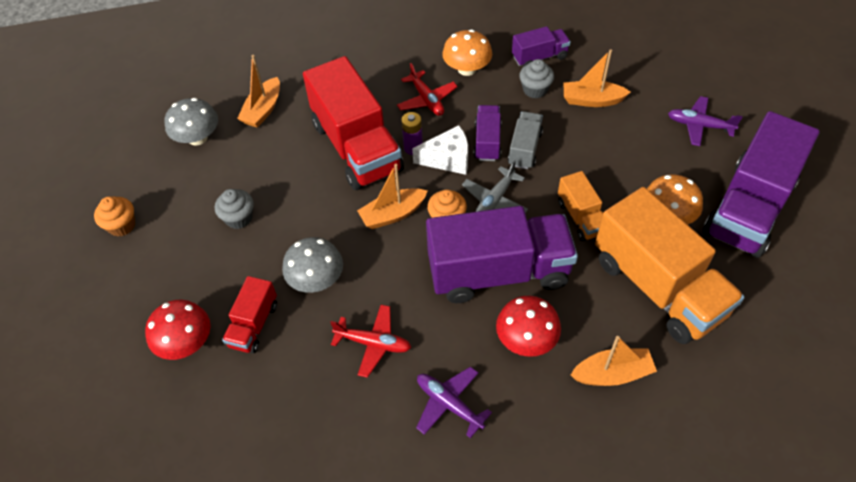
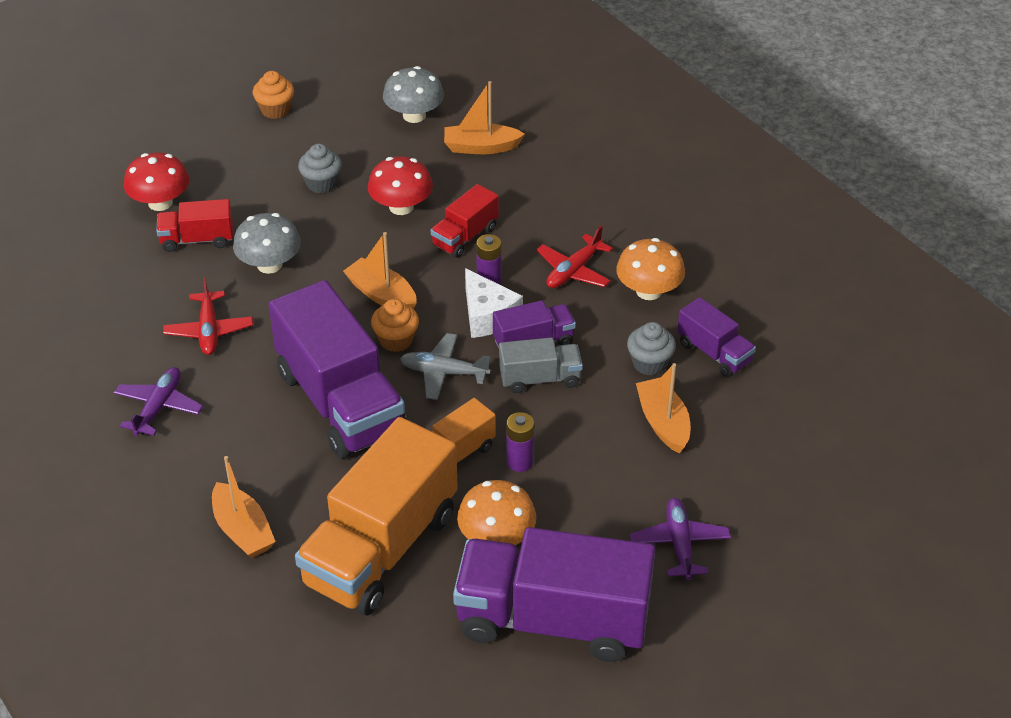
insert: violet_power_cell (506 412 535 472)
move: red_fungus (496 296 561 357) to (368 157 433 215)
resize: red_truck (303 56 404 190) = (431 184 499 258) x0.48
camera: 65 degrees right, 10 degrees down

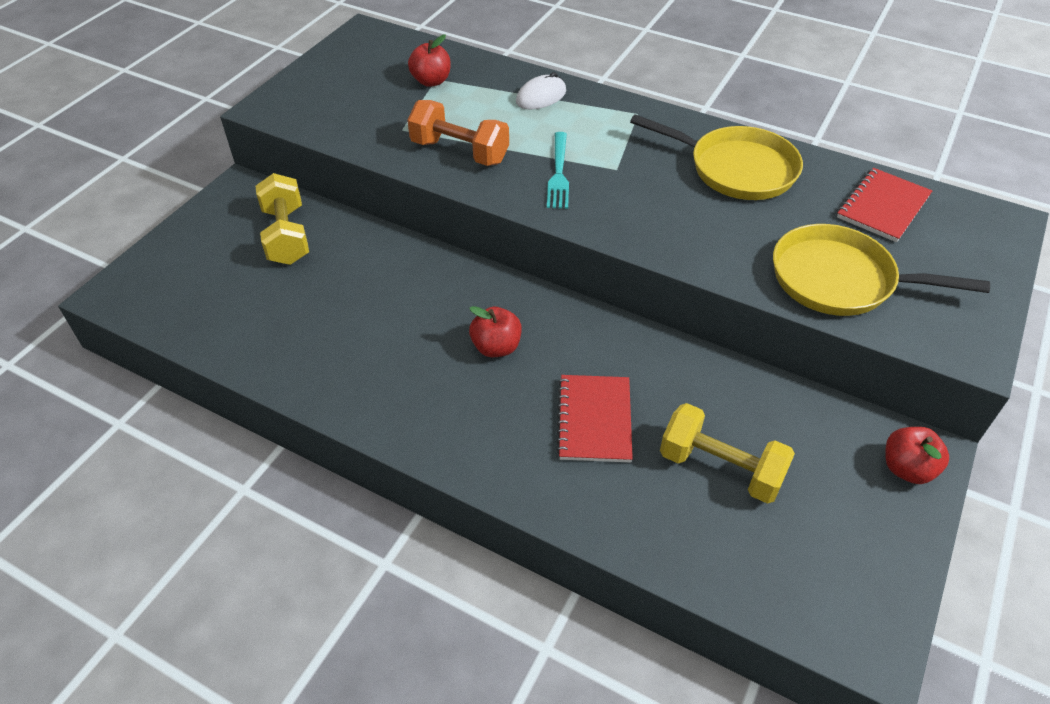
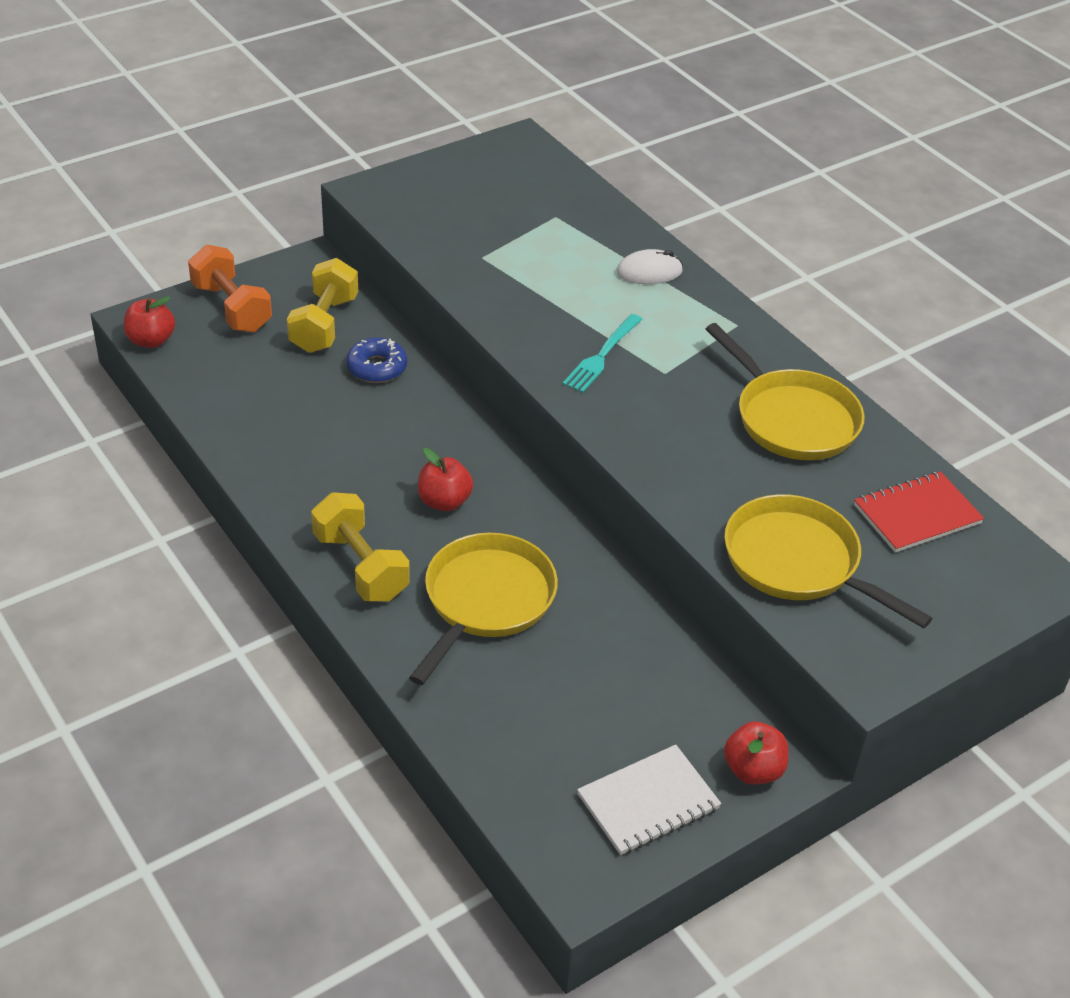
insert: royal_blue_donut (346 337 407 383); white_exercise_book (577 745 721 855)
move: red_toy_apple (408 34 451 87) to (124 297 175 348); orange-coloured_dumbbell (407 100 509 166) to (188 245 272 332); golden_dumbbell (660 403 795 504) to (311 492 410 601)
replace: red_exercise_book (556 375 633 463) to golden_frying_pan (409 533 558 685)
camera: 25 degrees right, 5 degrees down

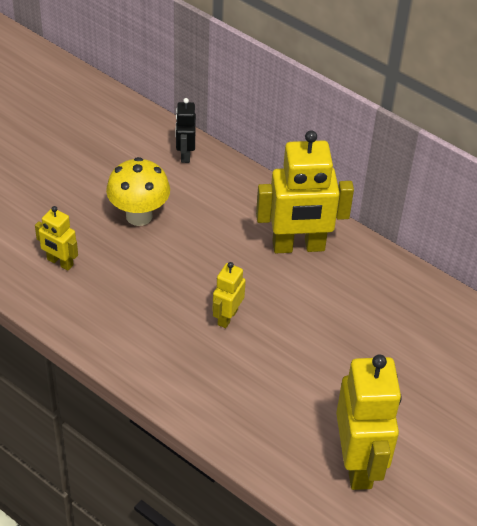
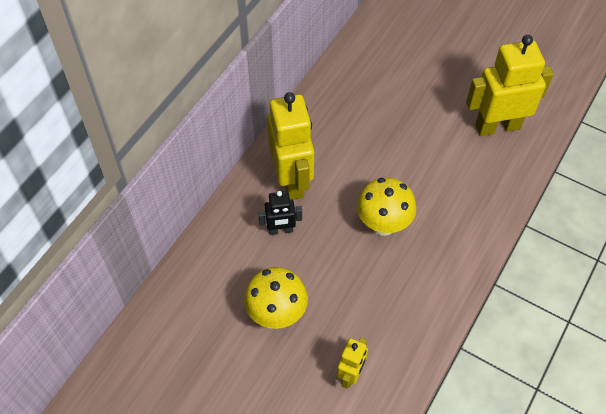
move: jet-black_robot (176 98 196 163) to (258 191 302 235)
replace: golden_robot (212 262 246 328) to golden_fungus (357 177 416 236)
camera: 95 degrees left, 10 degrees up

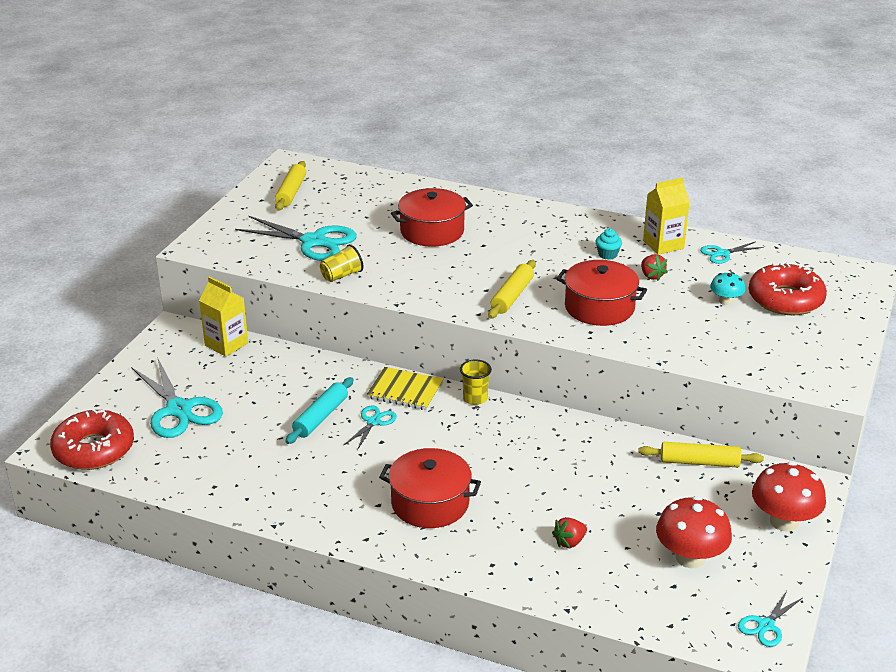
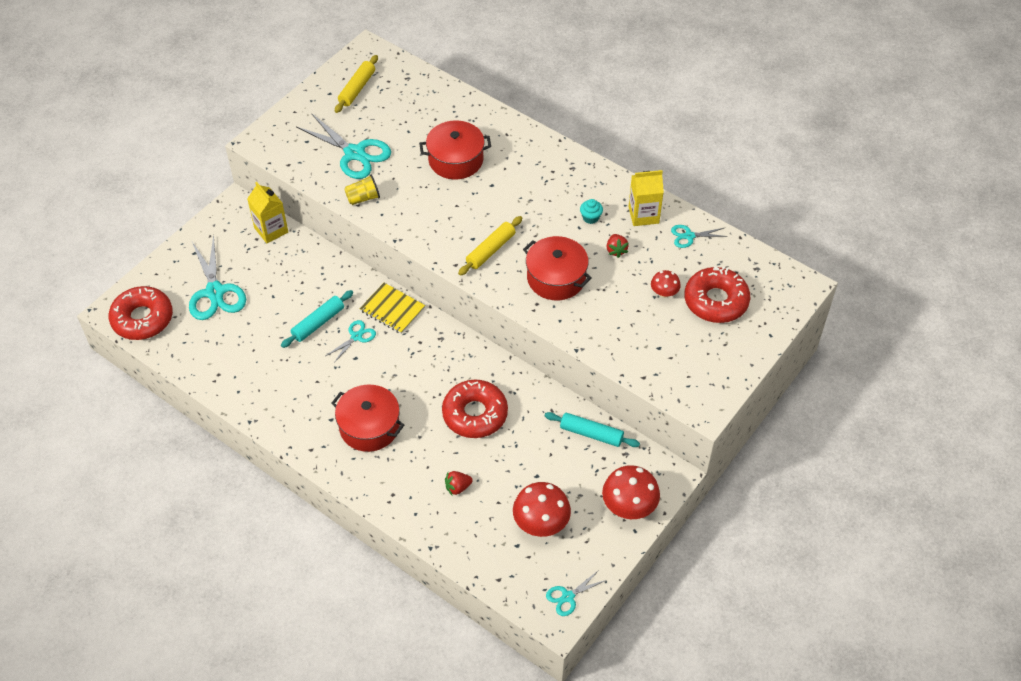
delete: golden_beaker (460 359 492 405)
insert: red_donut (442 380 508 438)
recolor: golden_pastry_roller (638 442 764 467) to turquoise_pastry_roller (545 412 640 447); turquoise_fungus (710 272 745 305) to red_fungus (651 270 681 298)
camera: 15 degrees right, 20 degrees up

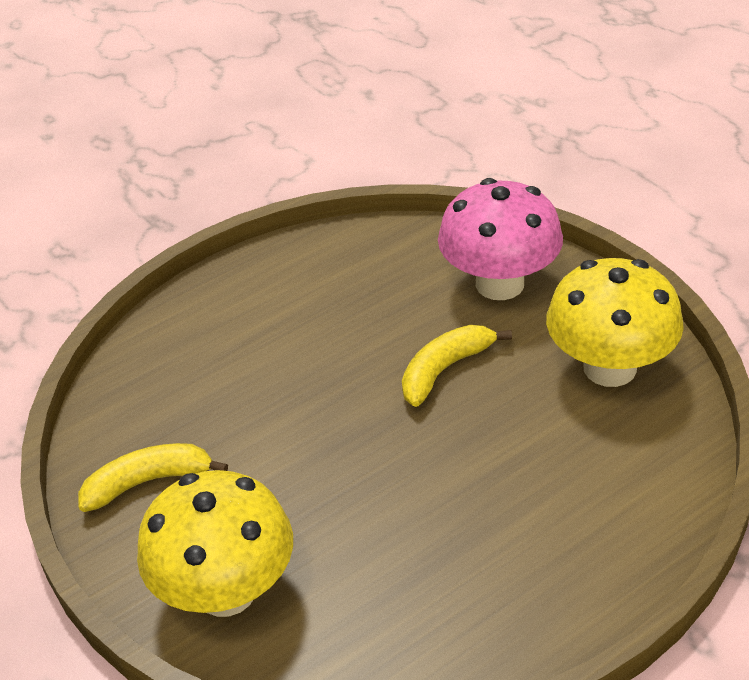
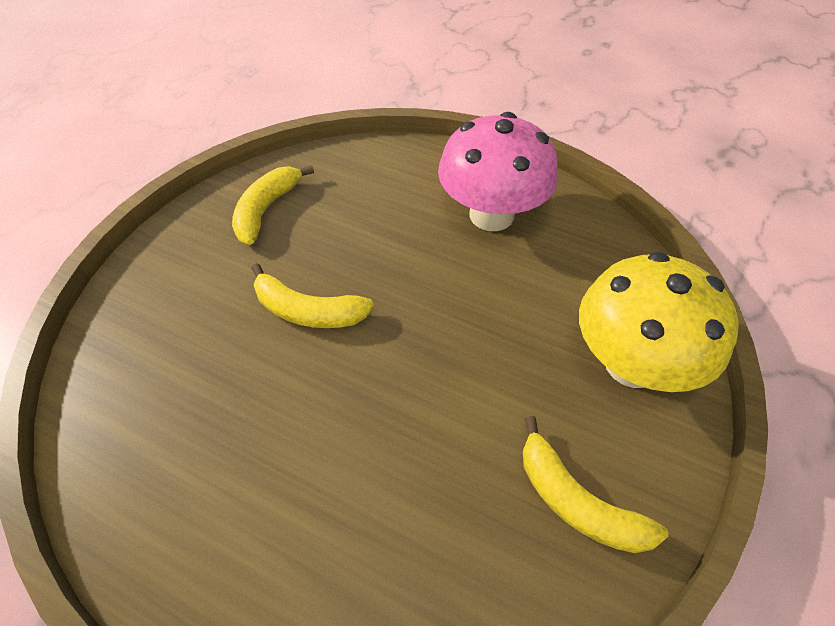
move: rosy_fungus (438 178 563 300) to (438 112 558 231)
replace: golden_fungus (546 258 684 387) to golden_banana_fruit (232 165 314 245)
camera: 120 degrees left, 10 degrees up

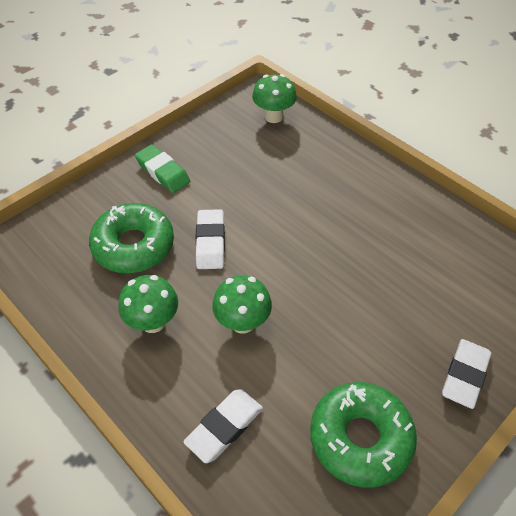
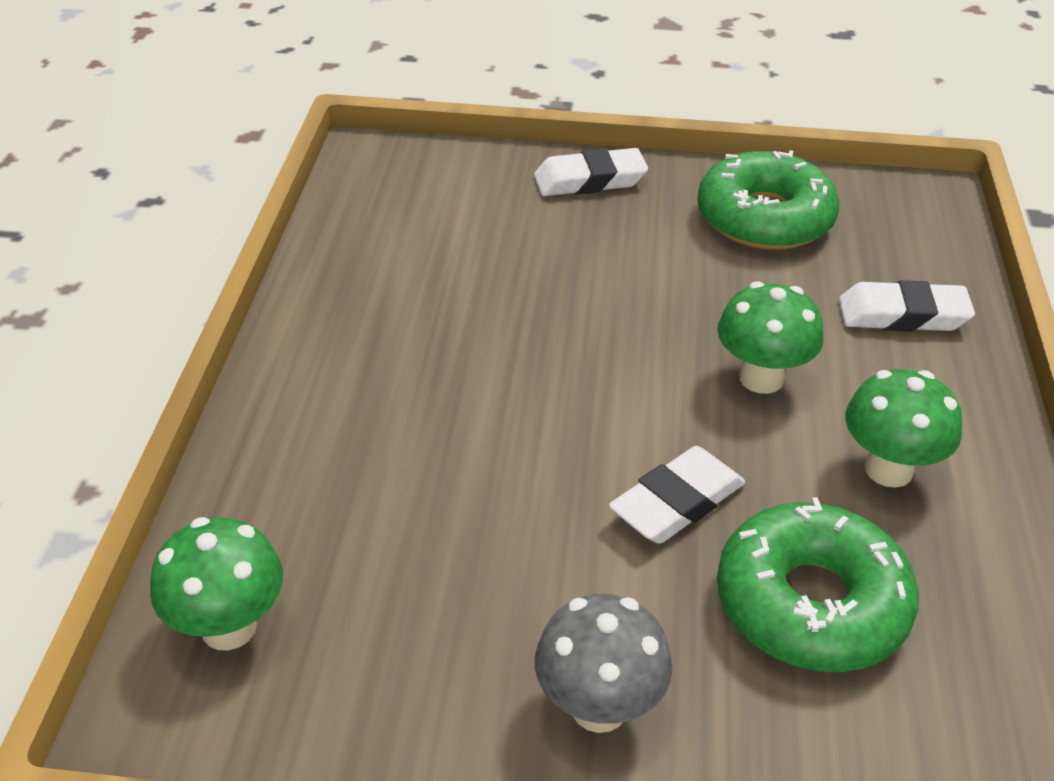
replace: green_eraser (135 144 190 193) to gray_fungus (535 594 673 733)
camera: 130 degrees left, 10 degrees down

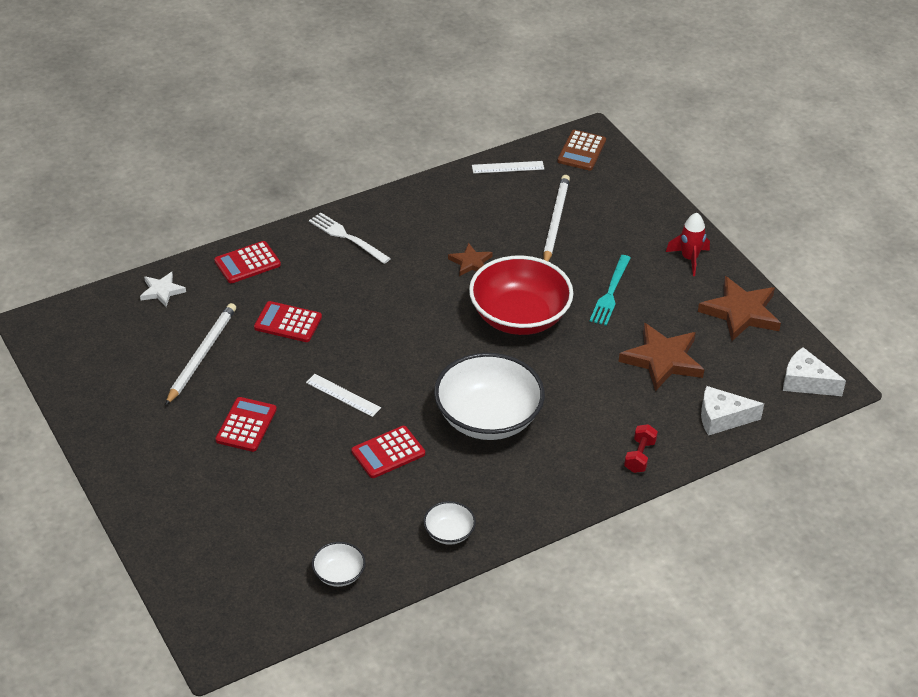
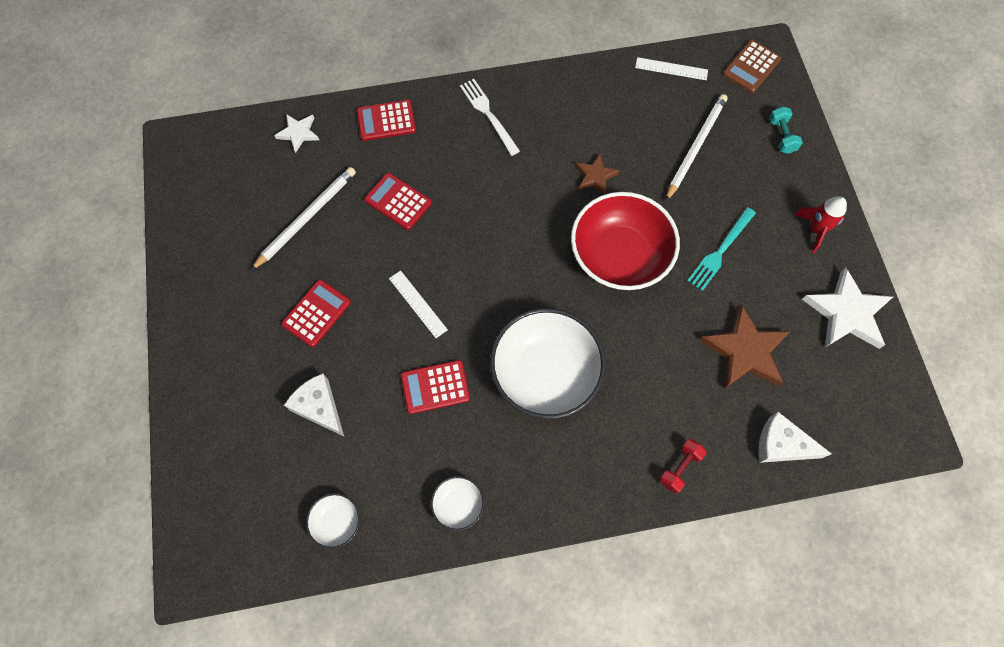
insert: turquoise_dumbbell (769 106 803 154)
move: white_cheese (783 347 846 396) to (284 374 344 436)
recolor: russet_star (698 276 781 341) to white_star (802 267 893 349)
camera: 20 degrees right, 25 degrees up

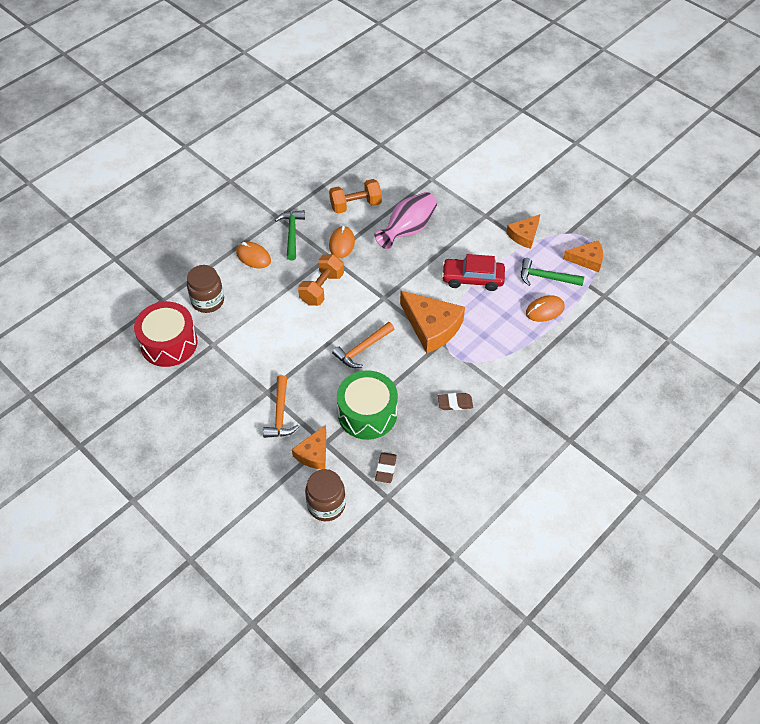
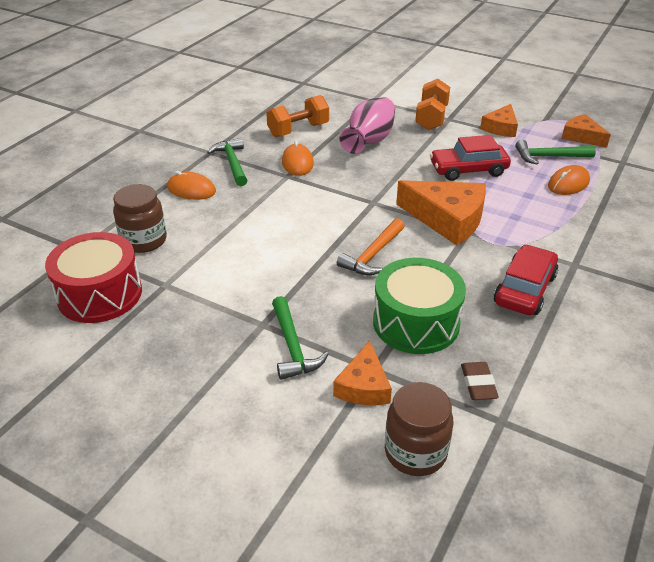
move: orange-coloured_dumbbell (298 254 344 306) to (415 79 450 130)
replace: russet_eraser (438 393 473 410) to red_car (494 245 558 315)
recolor: orange-coloured_carpenter's_hammer (263 375 299 438) to green_carpenter's_hammer (272 296 329 380)
rotate: orange-coloured_cheese (563 240 603 272) = (562 114 611 148) 120 degrees counterclockwise
camera: 15 degrees left, 15 degrees down

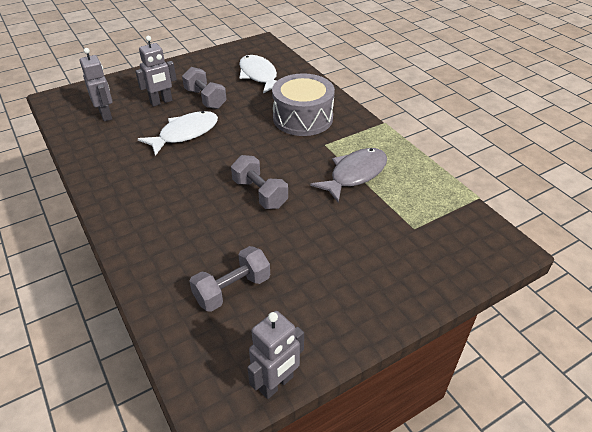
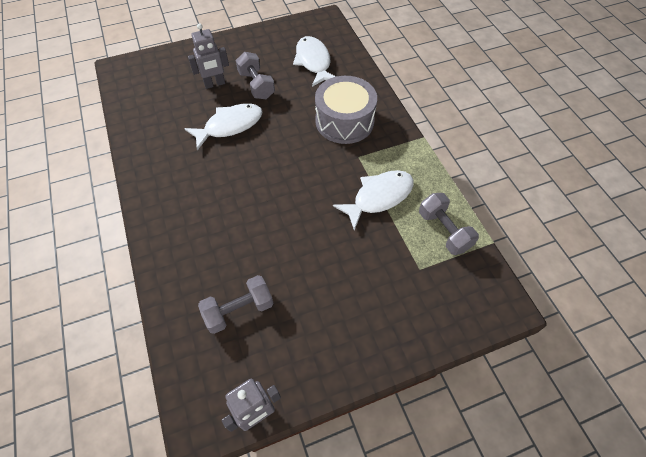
delete: gray_robot (80 48 113 122)
move: gray_dumbbell (231 155 288 209) to (419 193 479 255)
recolor: gray_fish_figure (310 148 387 203) to white_fish_figure (333 170 414 230)
camera: 10 degrees right, 15 degrees up

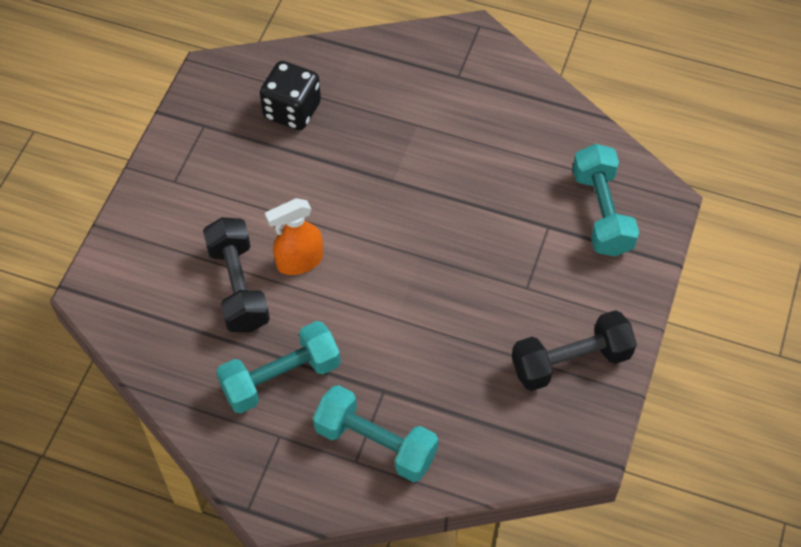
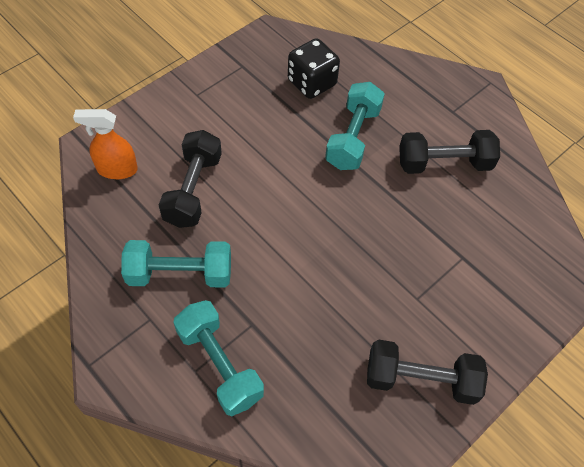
insert: jet-black_dumbbell (399 130 500 174)
move: orange-coloured_spray_cleaner (265 198 323 275) to (73 109 138 179); turquoise_dumbbell (573 144 639 257) to (325 82 385 170)
camera: 25 degrees right, 0 degrees up

